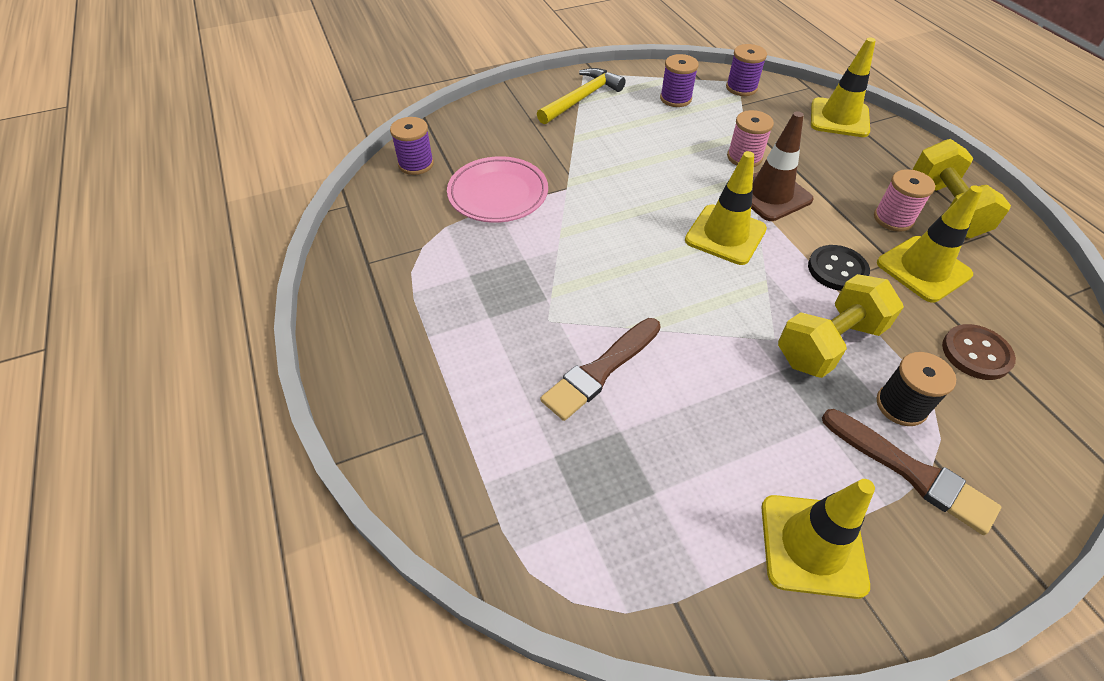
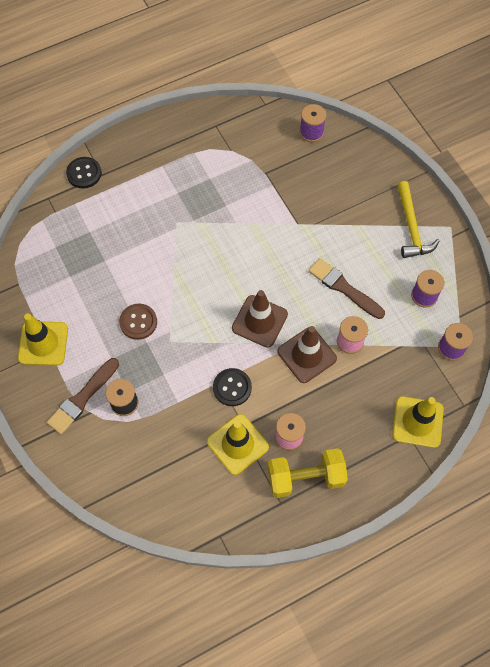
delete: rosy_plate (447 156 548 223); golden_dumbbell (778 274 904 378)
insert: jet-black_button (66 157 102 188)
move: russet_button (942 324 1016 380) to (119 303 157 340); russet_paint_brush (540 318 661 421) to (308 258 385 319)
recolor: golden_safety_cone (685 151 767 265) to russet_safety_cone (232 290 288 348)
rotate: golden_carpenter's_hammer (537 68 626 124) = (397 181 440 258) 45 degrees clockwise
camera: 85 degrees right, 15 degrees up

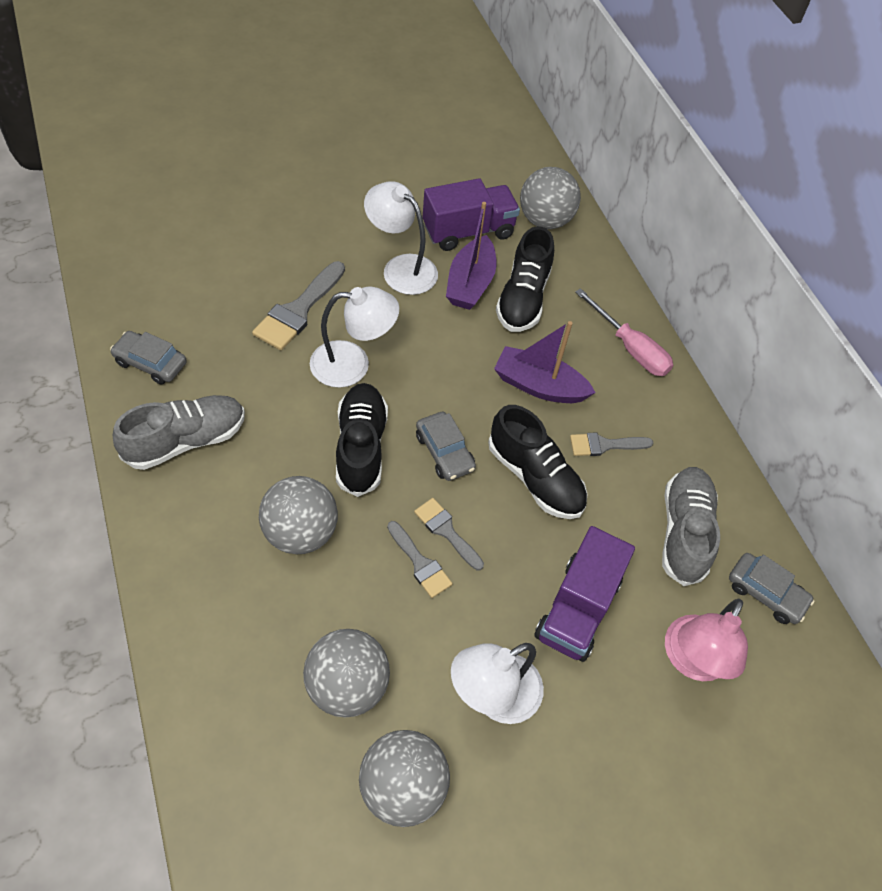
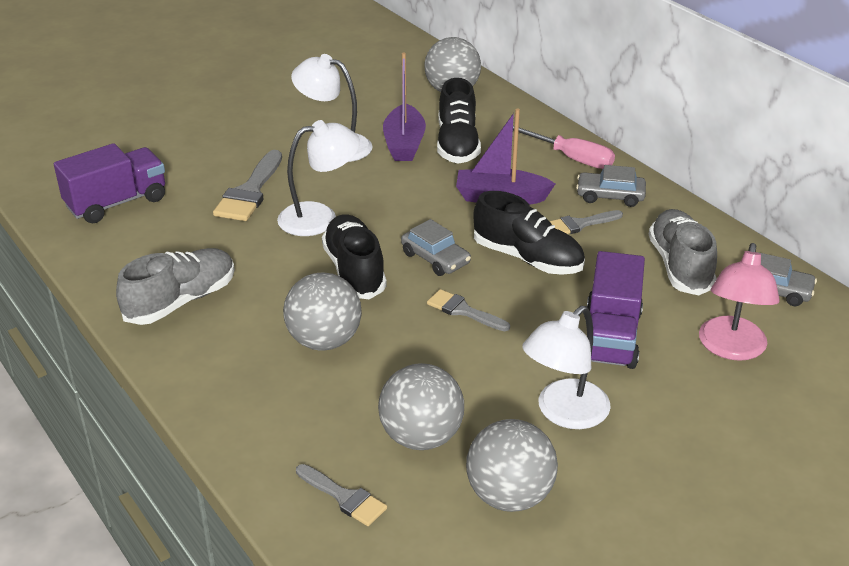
move: violet_truck (423 178 520 251) to (54 143 165 223); gray_paint_brush (387 521 453 598) to (296 464 387 526); gray_car (110 331 187 385) to (576 165 646 207)
camera: 10 degrees left, 20 degrees down

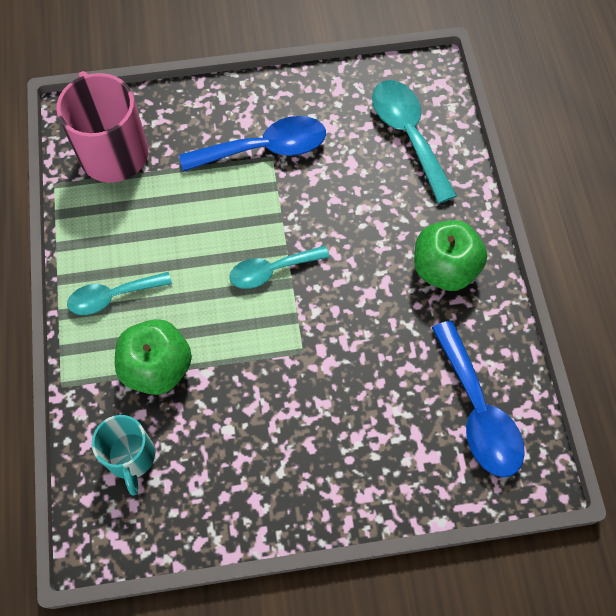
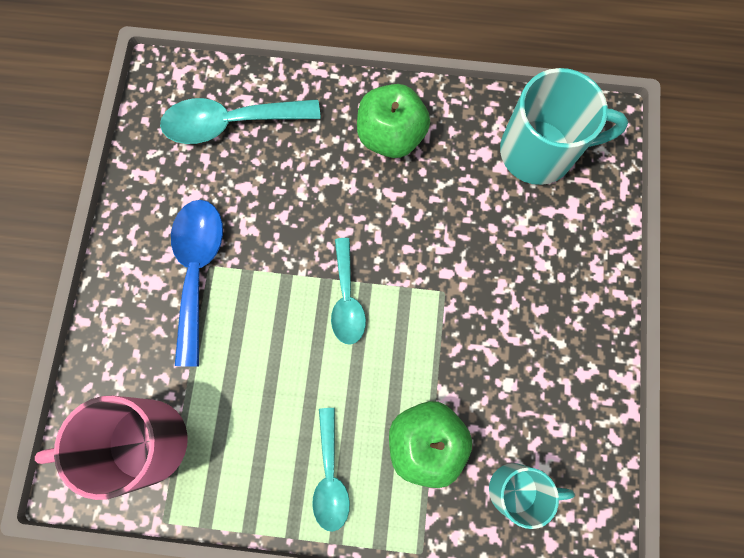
replace: royal_blue_tablespoon (432 321 525 477) to turquoise_mug (500 68 628 185)
camera: 75 degrees left, 10 degrees up

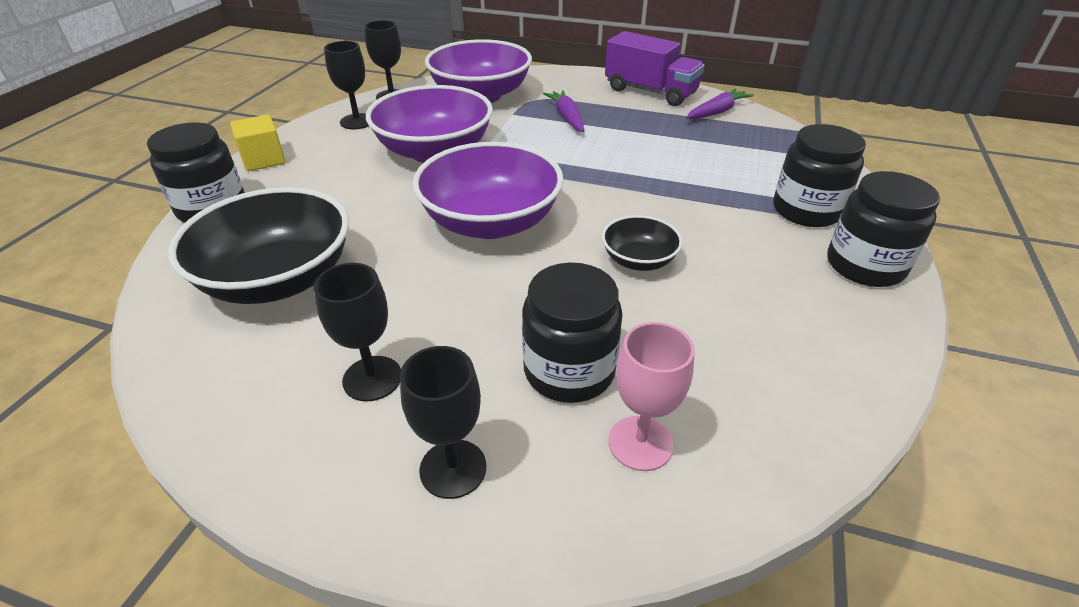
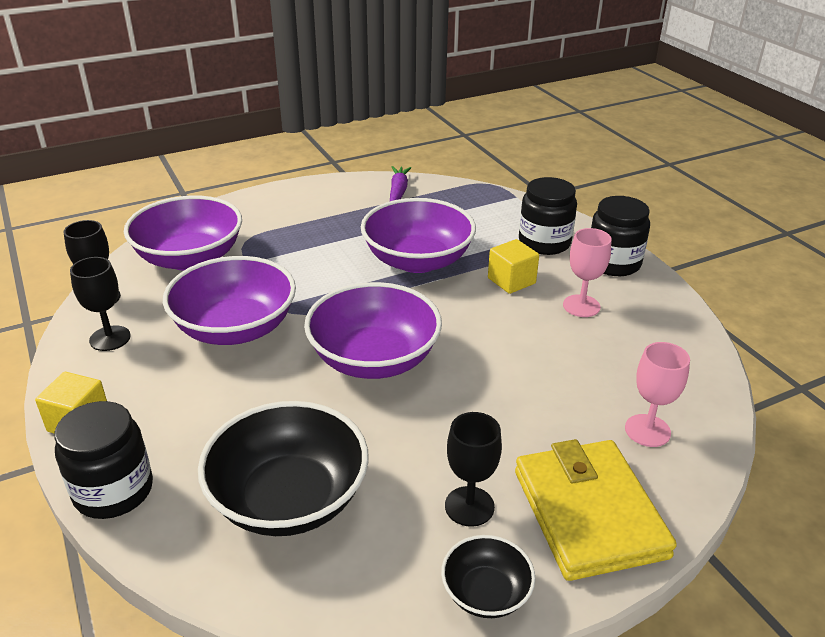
delete: jet-black_preserve_jar (522 262 623 403); violet_root_vegetable (543 90 584 132); violet_truck (605 31 705 106)
insert: violet_bowl (361 198 476 273); golden_block (488 239 539 294); rosy_wine_glass (563 228 611 317)
move: jet-black_bowl (602 215 683 271) to (441 535 535 618)
replace: jet-black_wine_glass (400 346 487 499) to golden_wallet (515 439 677 581)
camera: 45 degrees left, 5 degrees down

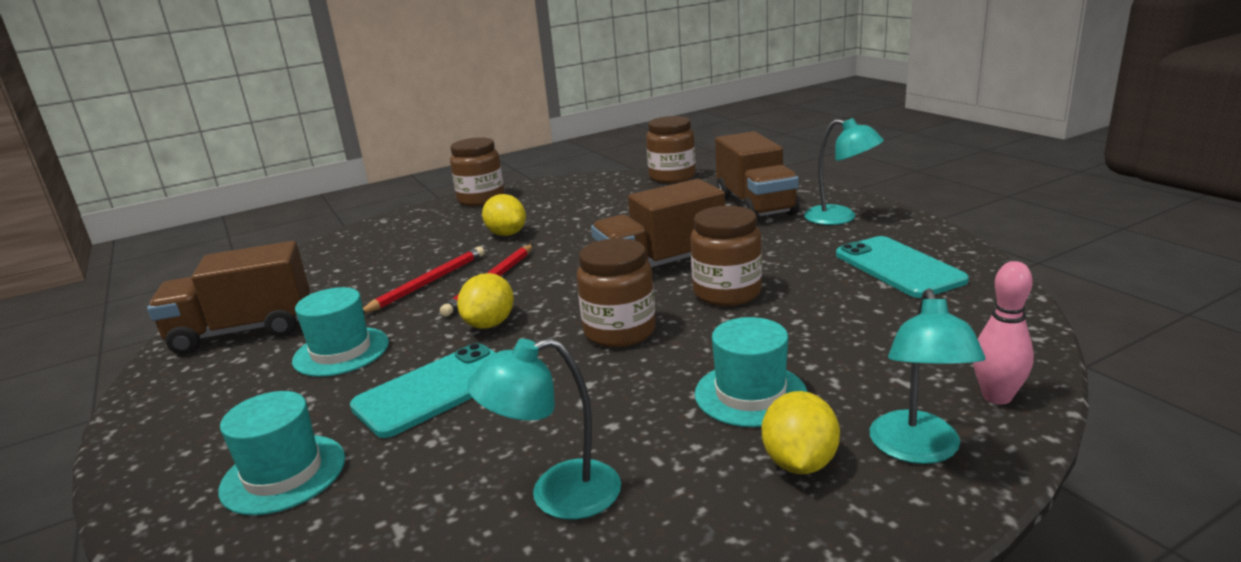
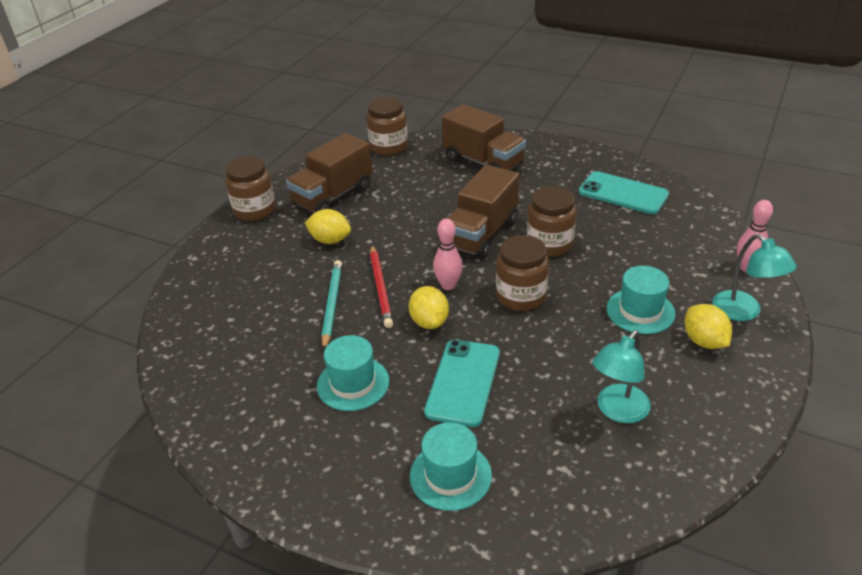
delete: turquoise_desk_lamp (804 118 884 225)
insert: rosy_bowling_pin (433 218 463 290)
move: russet_truck (147 241 310 355) to (286 133 373 212)
recolor: red_pencil (363 246 484 313) to turquoise_pencil (321 260 342 350)
camera: 35 degrees left, 15 degrees up

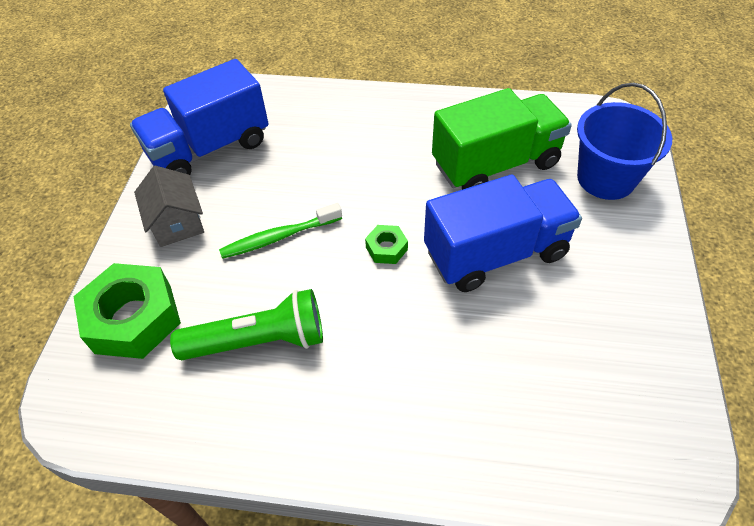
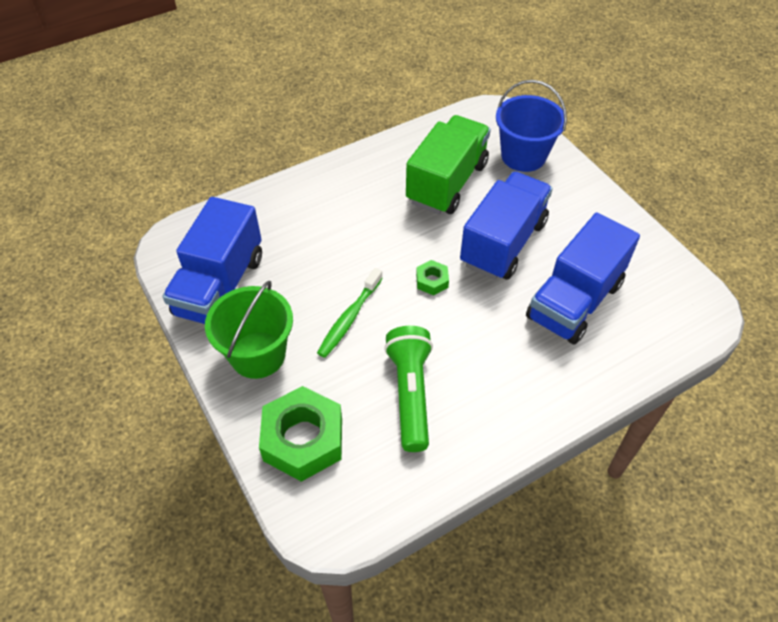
insert: royal_blue_truck (526 213 640 345)
replace: gray_house (134 166 204 247) to green_pail (205 281 293 379)
rotate: green_flashlight (170 289 323 360) = (384 326 433 452) 45 degrees counterclockwise
camera: 40 degrees left, 0 degrees up

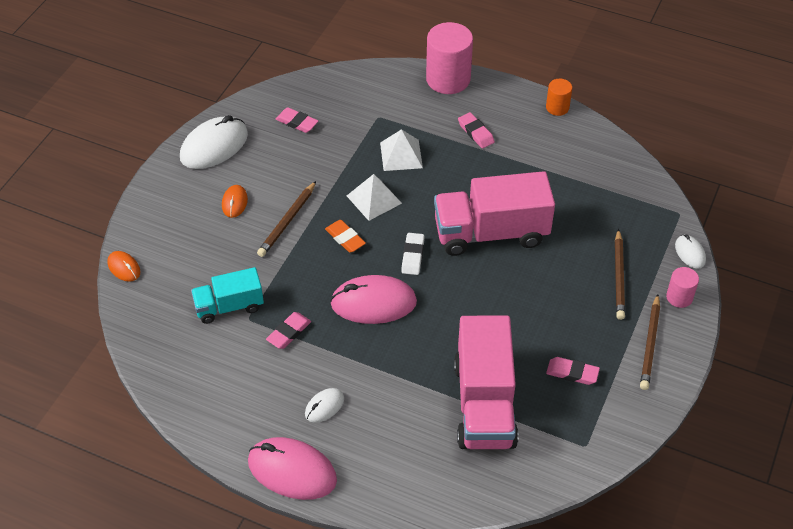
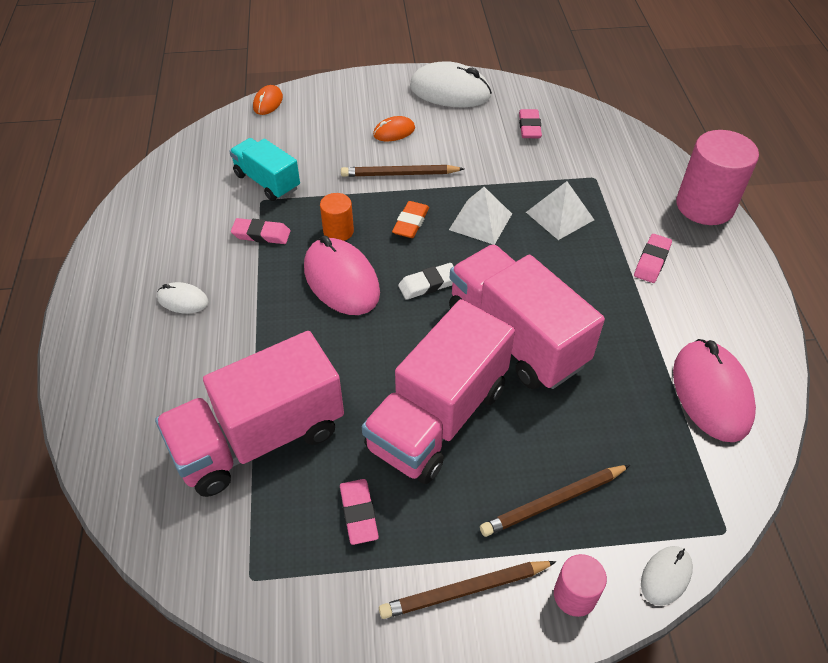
insert: rosy_truck (362 299 515 484)
move: orange-coloured_cylinder (546 79 572 116) to (320 193 354 241); rosy_computer_mouse (248 437 337 500) to (673 339 756 442)
camera: 60 degrees right, 0 degrees up

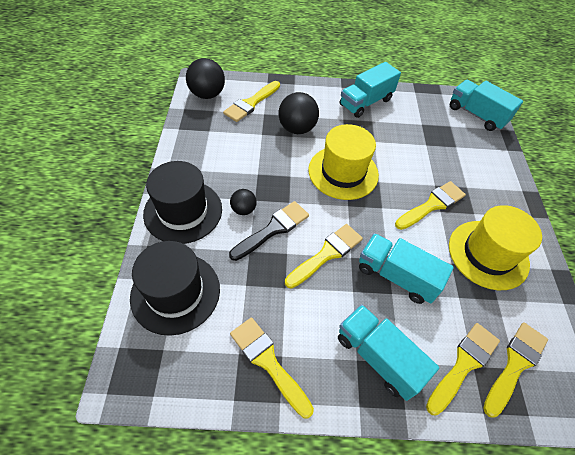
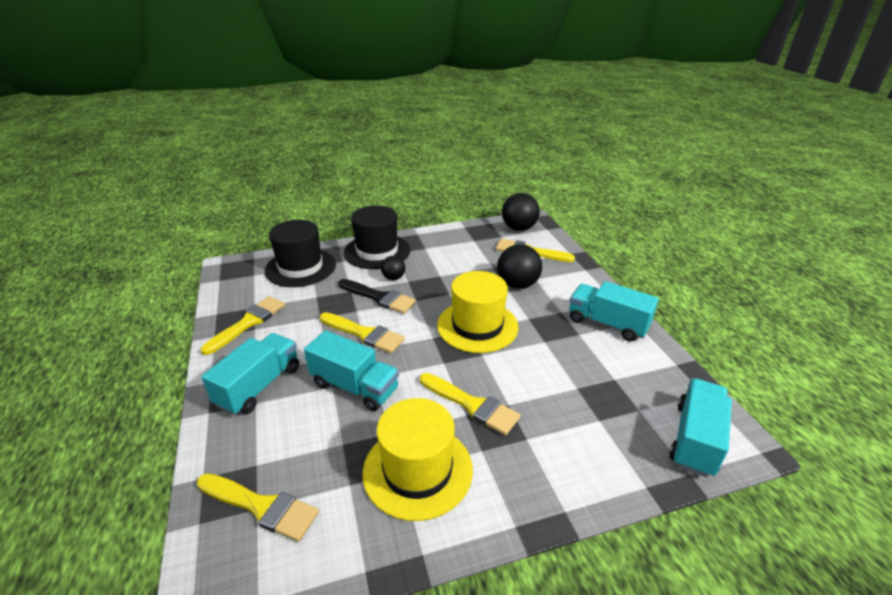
delete: golden_paint_brush (426 323 500 416)
rotate: turquoise_truck (359 233 454 304) = (304 330 399 411) 105 degrees clockwise
camera: 75 degrees right, 20 degrees down

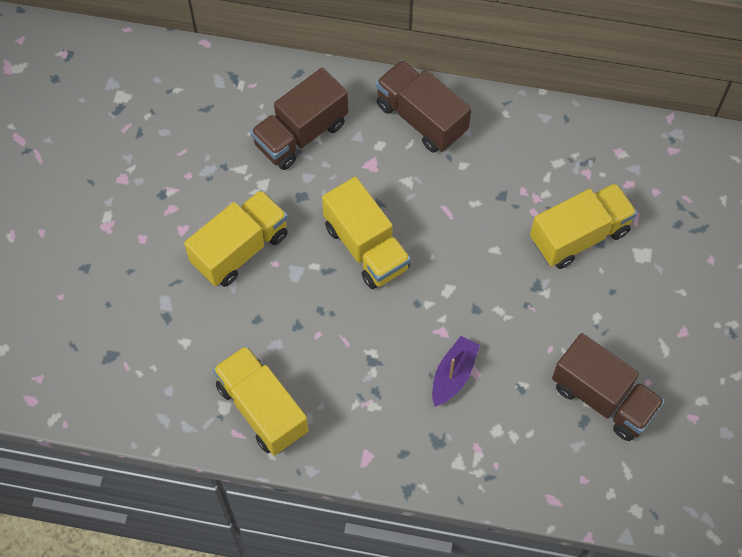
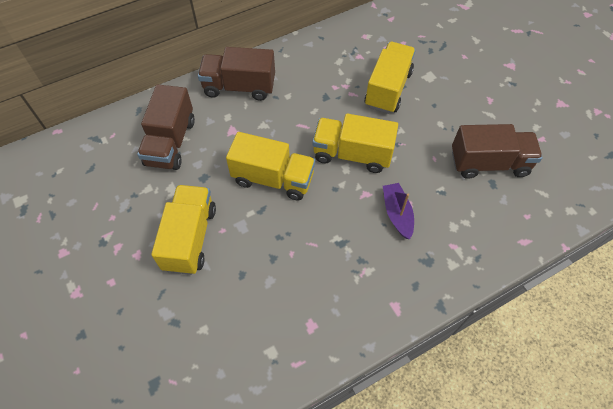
move: golden_truck (213 345 309 456) to (312 113 398 173)
camera: 40 degrees left, 5 degrees down

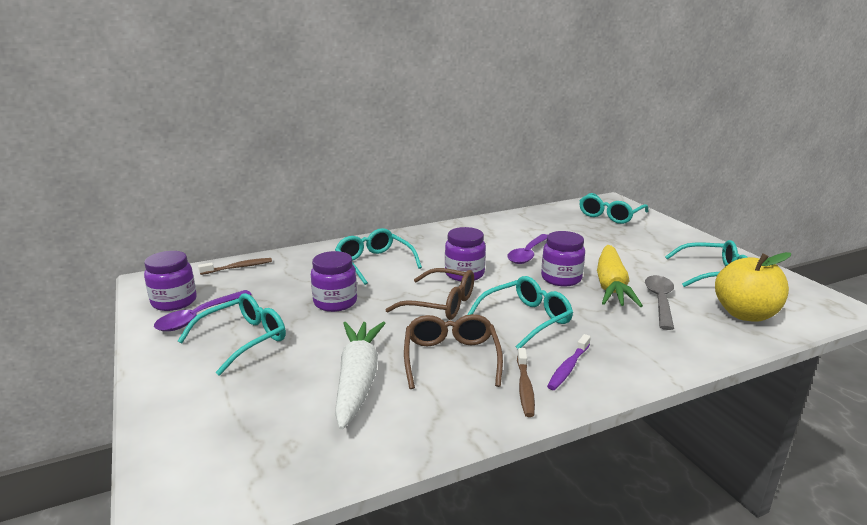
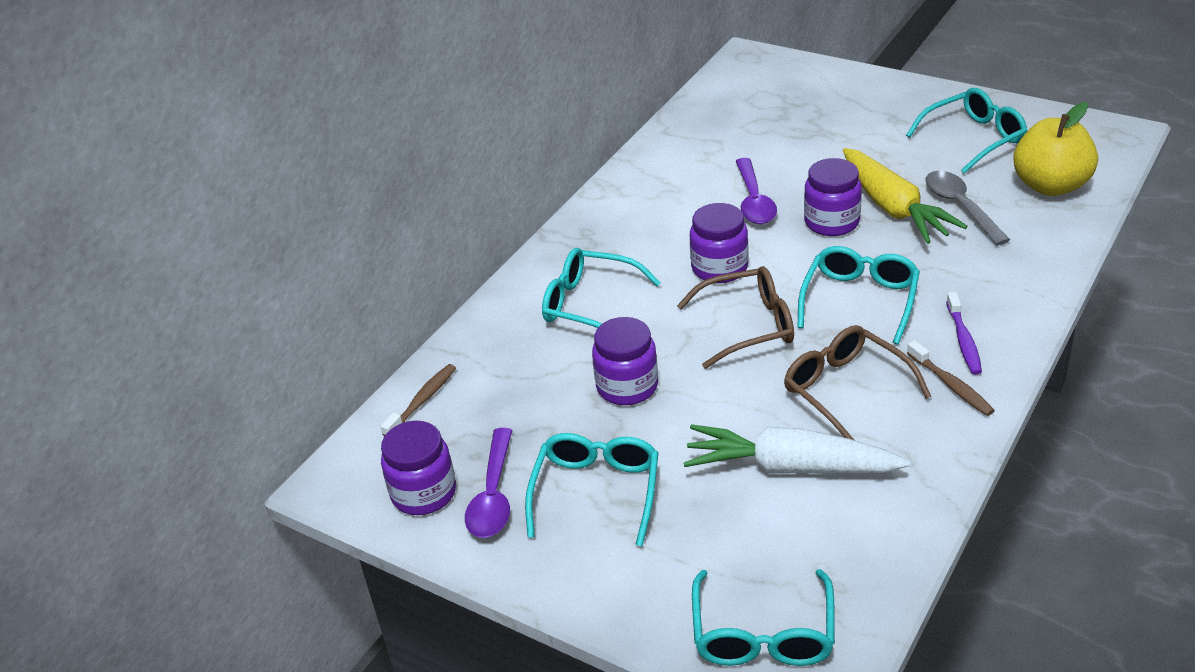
move: turquoise_glasses (579 193 648 224) to (692 569 835 666)
rotate: white_root_vegetable (335 322 386 430) = (683 424 910 473) 45 degrees counterclockwise
camera: 30 degrees left, 15 degrees up

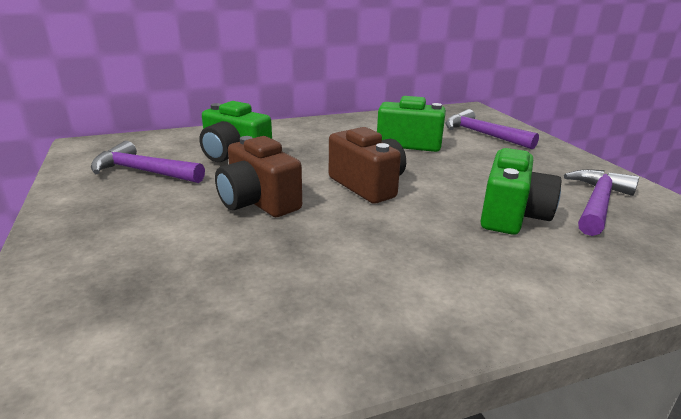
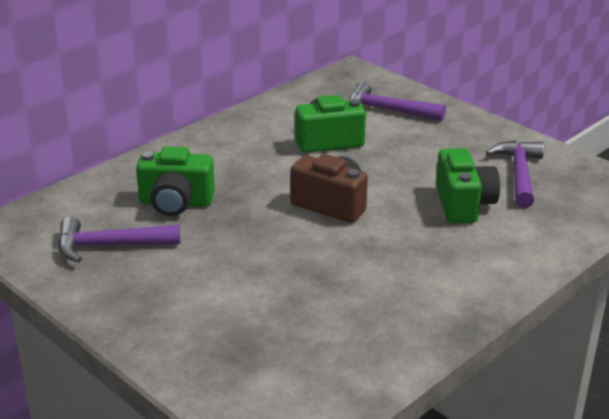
delete: russet_camera (215 136 302 217)
camera: 25 degrees left, 5 degrees up

